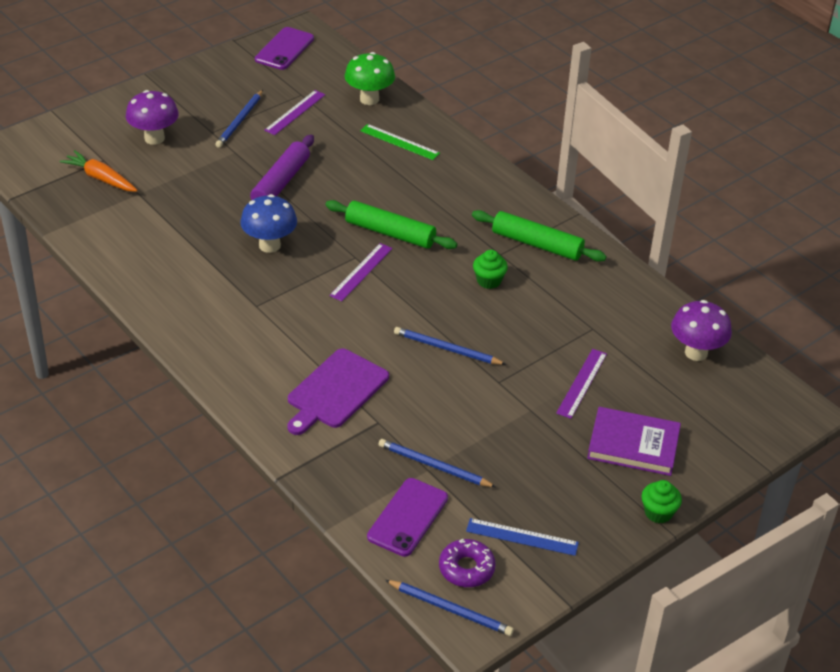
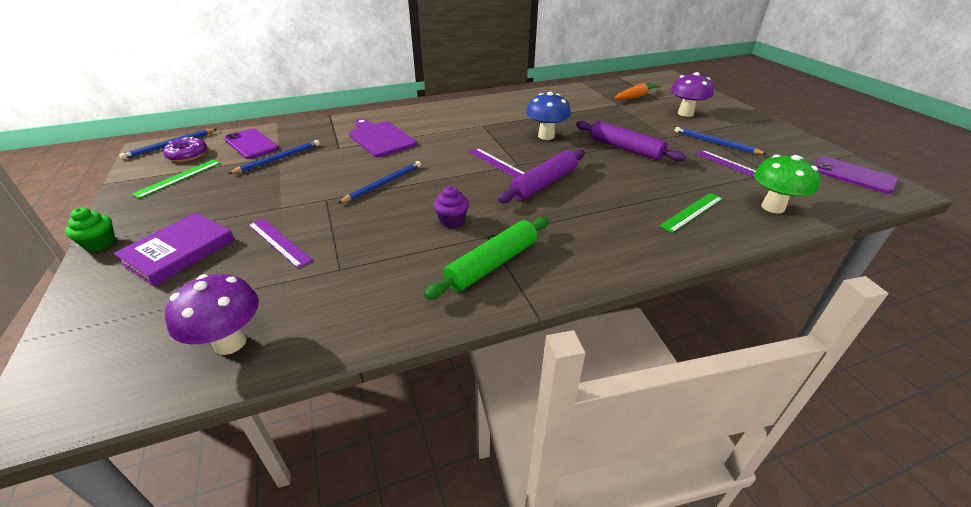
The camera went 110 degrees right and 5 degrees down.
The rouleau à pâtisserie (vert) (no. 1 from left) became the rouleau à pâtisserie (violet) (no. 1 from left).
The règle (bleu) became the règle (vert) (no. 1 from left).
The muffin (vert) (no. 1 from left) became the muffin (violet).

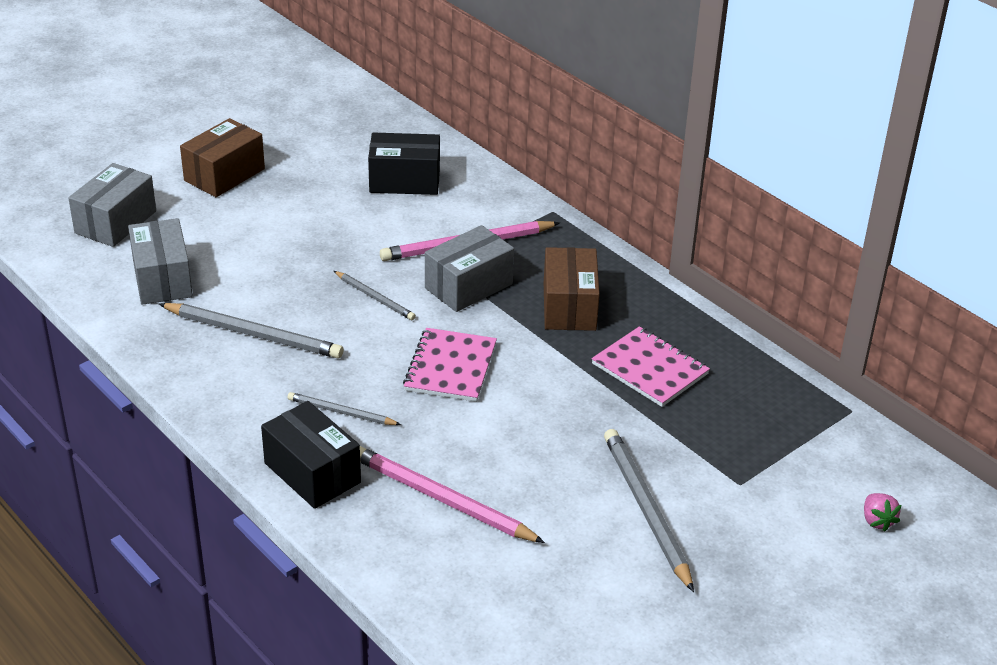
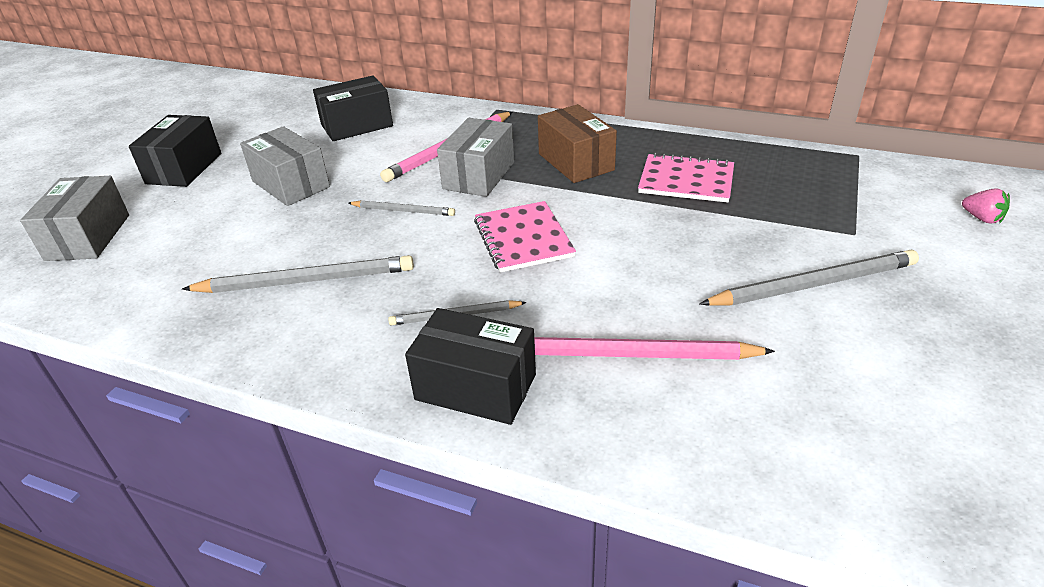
The camera went 25 degrees left and 0 degrees up.
The boîte (gris) (no. 2 from left) moved.
The boîte (marron) (no. 1 from left) became the boîte (noir) (no. 1 from left).
The crayon (gris) (no. 4 from left) turned 120 degrees clockwise.

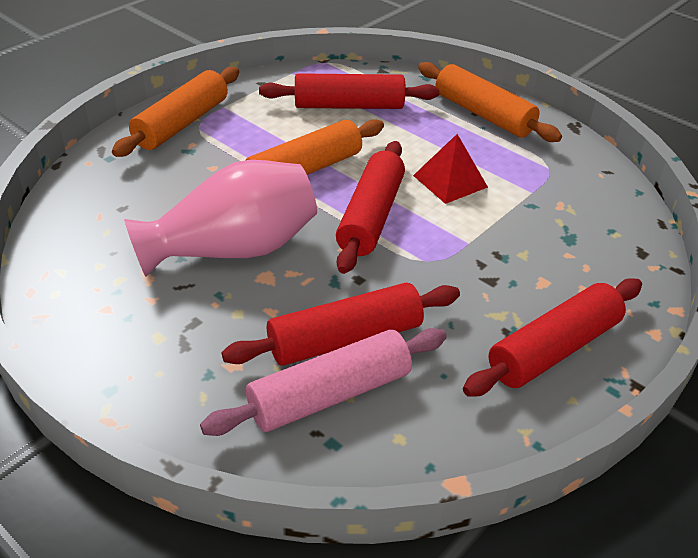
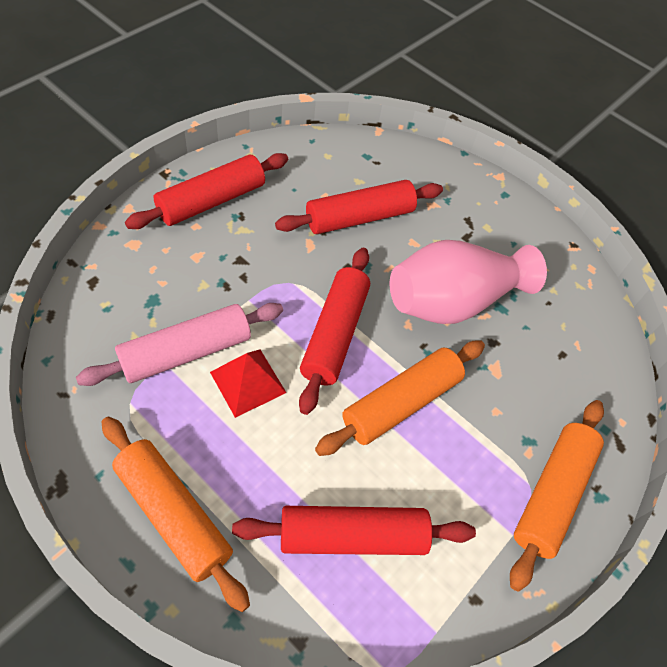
The camera went 175 degrees right and 15 degrees up.
The rouleau à pâtisserie (rose) moved.

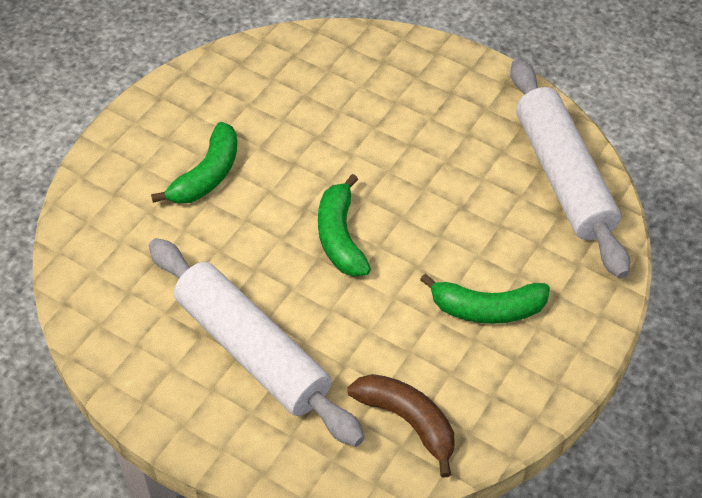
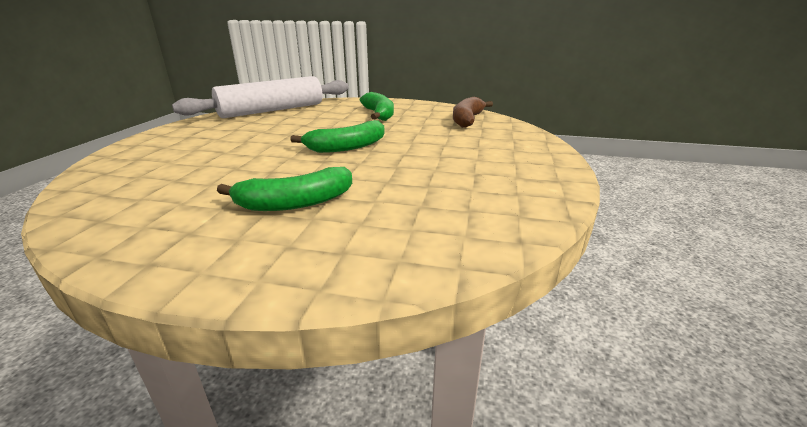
The camera went 110 degrees left and 25 degrees down.
The rouleau à pâtisserie (blanc) (no. 1 from left) disappeared.
The banane (vert) (no. 1 from left) turned 150 degrees clockwise.

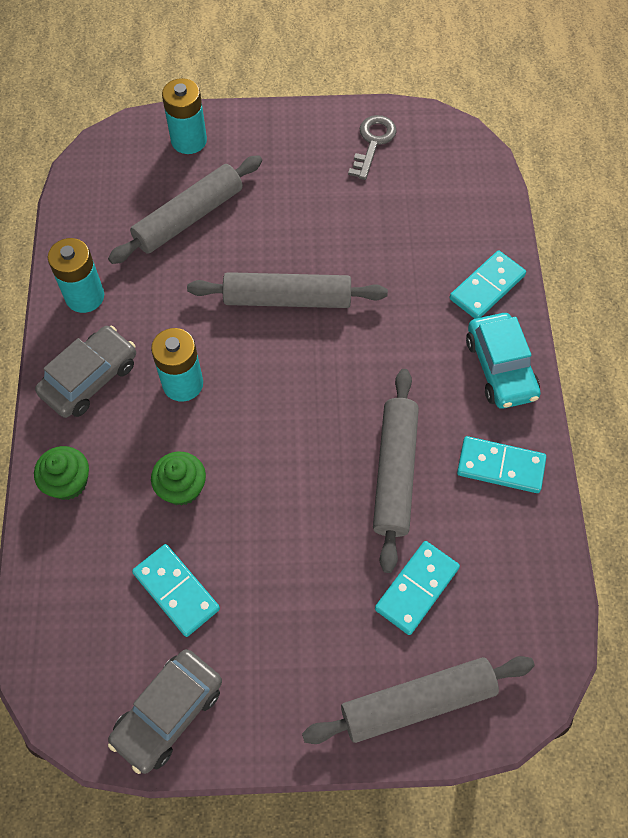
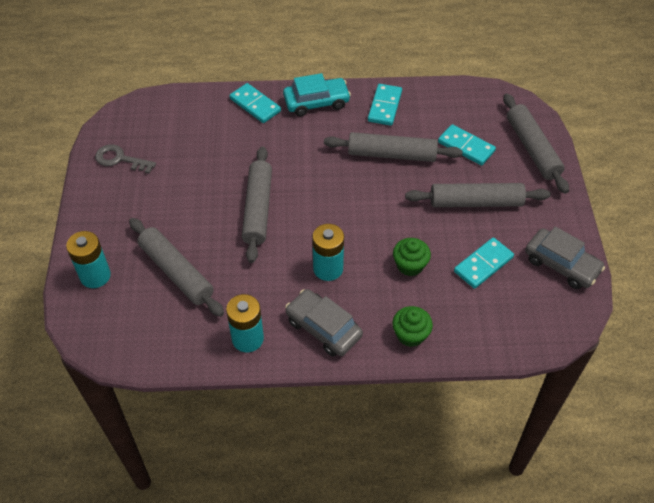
The camera went 90 degrees left and 10 degrees down.
The rouleau à pâtisserie (gris) (no. 4 from left) appeared.

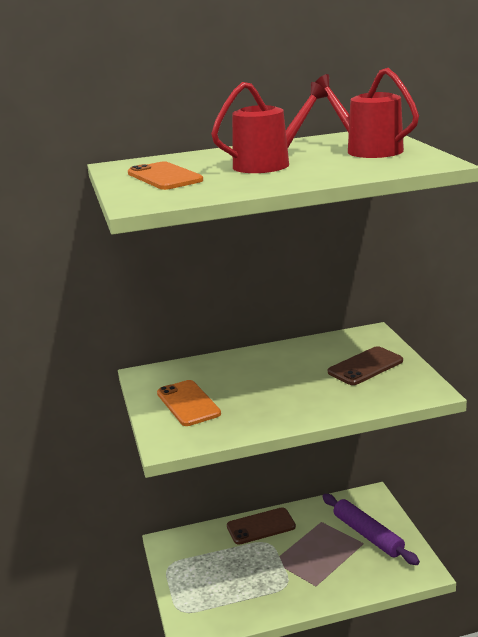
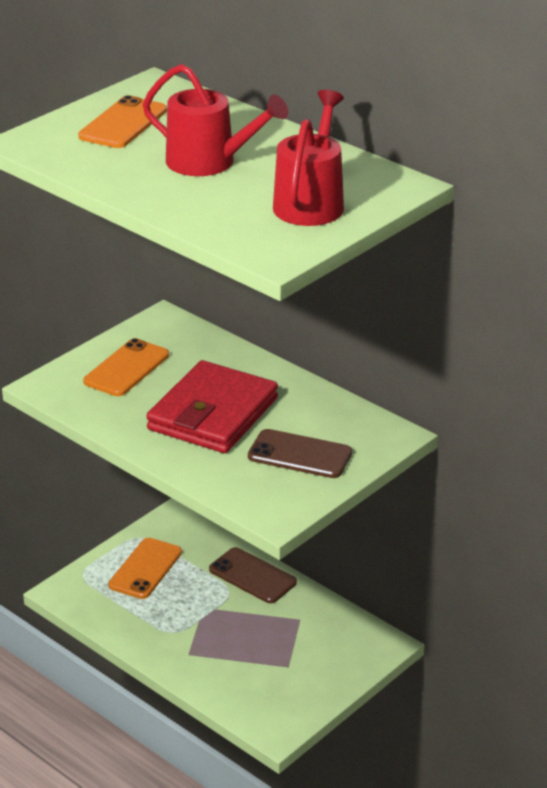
The camera went 55 degrees right and 10 degrees up.
The rouleau à pâtisserie (violet) disappeared.
The téléphone (orange) (no. 3 from left) appeared.
The portefeuille (rouge) appeared.

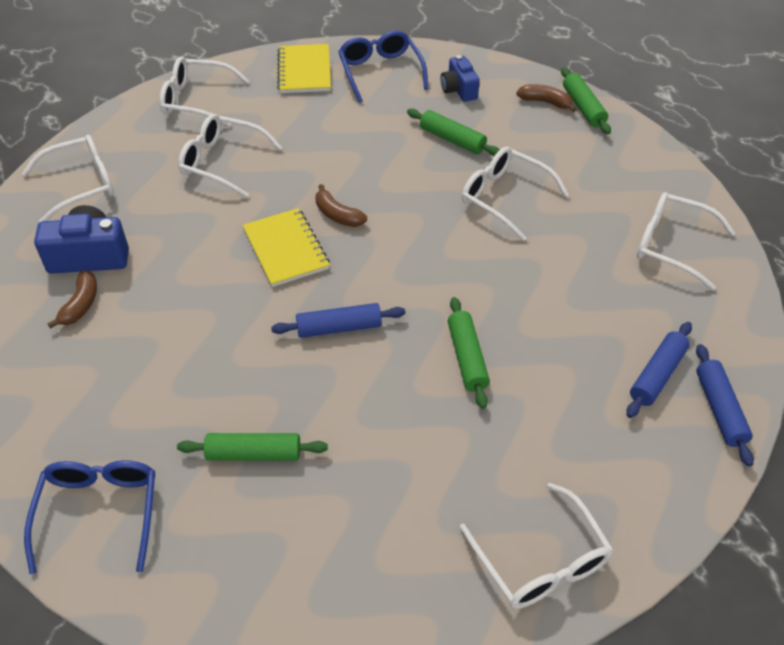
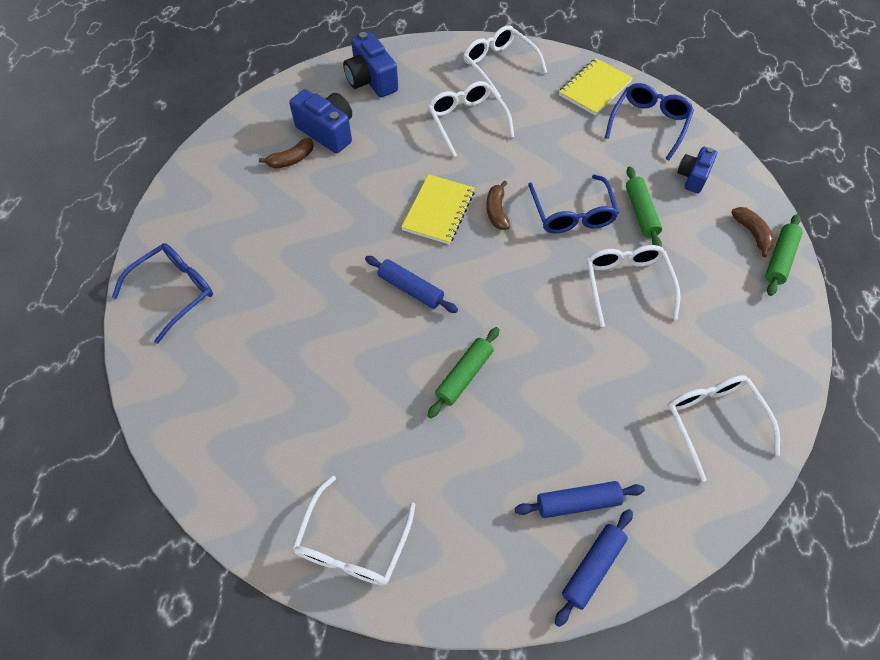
The camera went 45 degrees right and 10 degrees up.
The lunettes (blanc) (no. 1 from left) was replaced by the appareil photo (bleu) (no. 2 from left).
The rouleau à pâtisserie (vert) (no. 1 from left) disappeared.
The lunettes (bleu) (no. 2 from left) appeared.

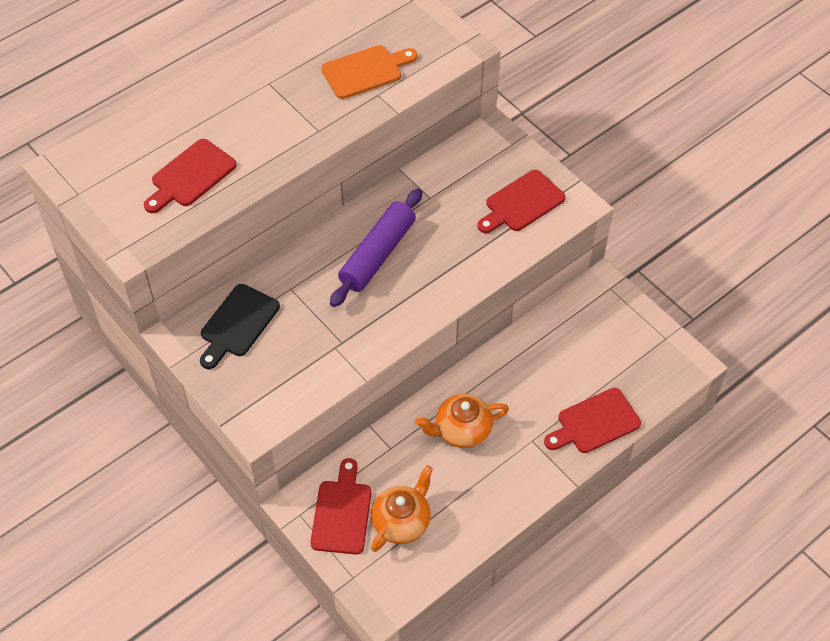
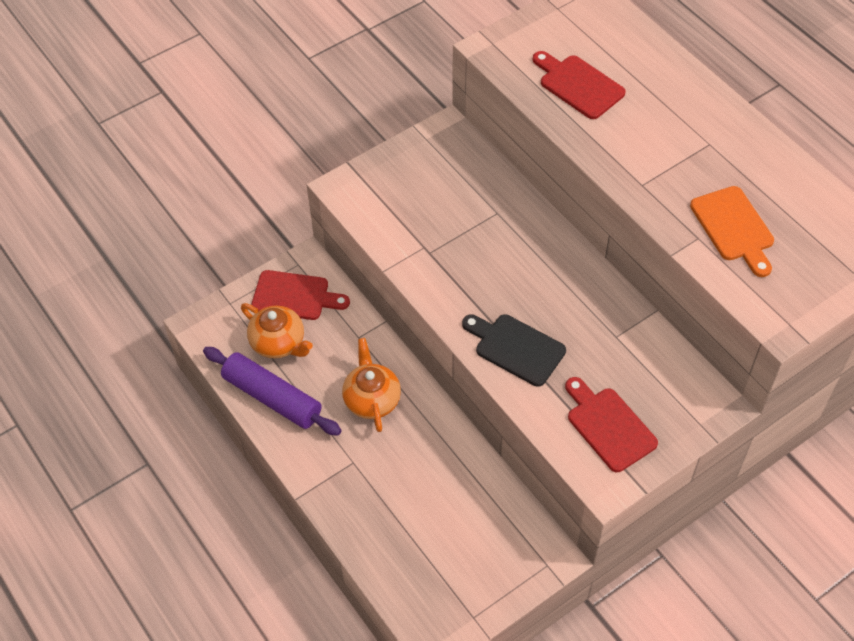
The camera went 95 degrees right and 0 degrees up.
The planche à découper (noir) moved.
The rouleau à pâtisserie (violet) moved.
The planche à découper (rouge) (no. 4 from left) disappeared.

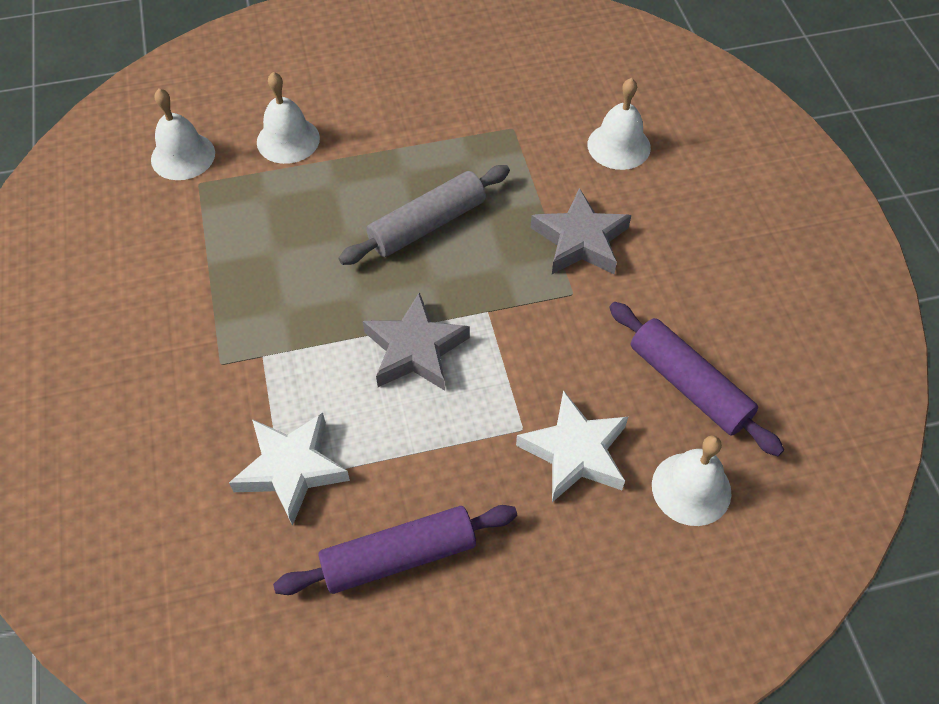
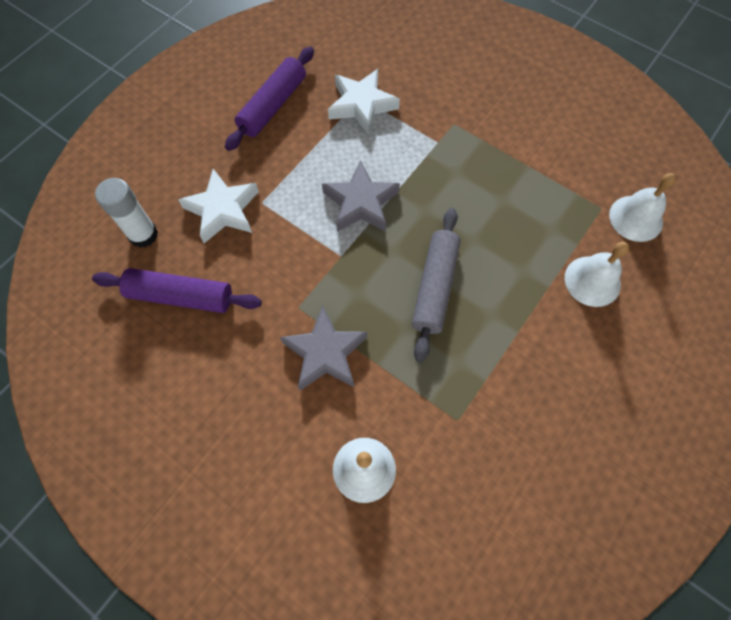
The camera went 140 degrees right and 10 degrees up.
The cloche (blanc) (no. 4 from left) was replaced by the bâton de colle (blanc).

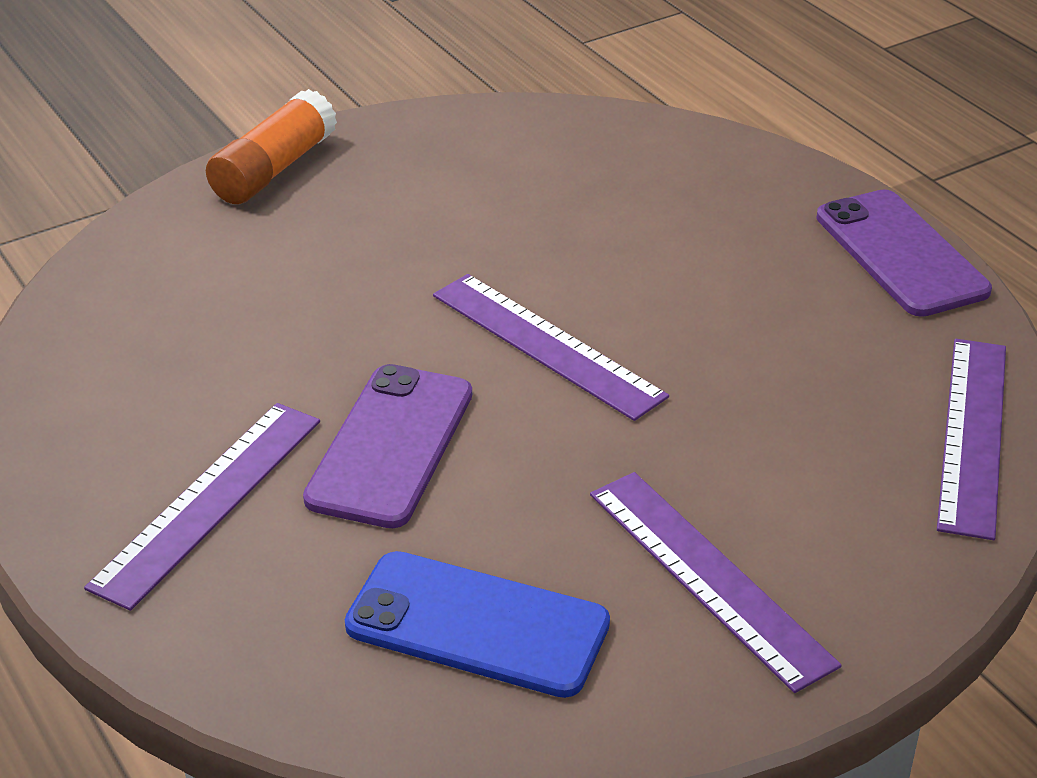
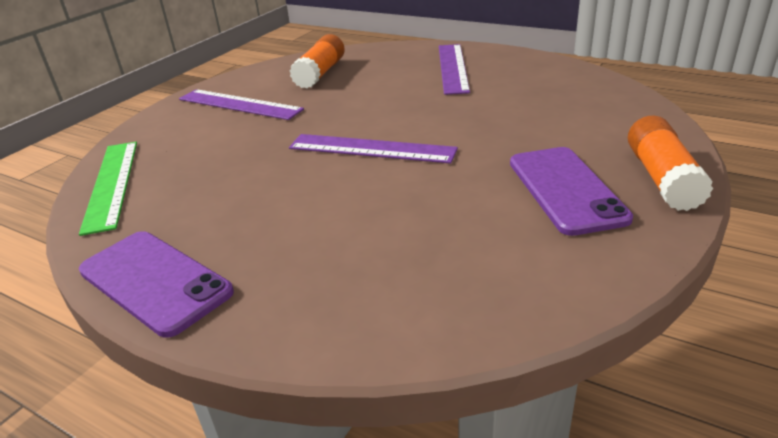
The camera went 155 degrees right and 5 degrees down.
The téléphone (violet) (no. 1 from left in the first image) moved.
The téléphone (bleu) was replaced by the bâton de colle (orange) (no. 1 from left).
The règle (violet) (no. 4 from left) became the règle (vert).

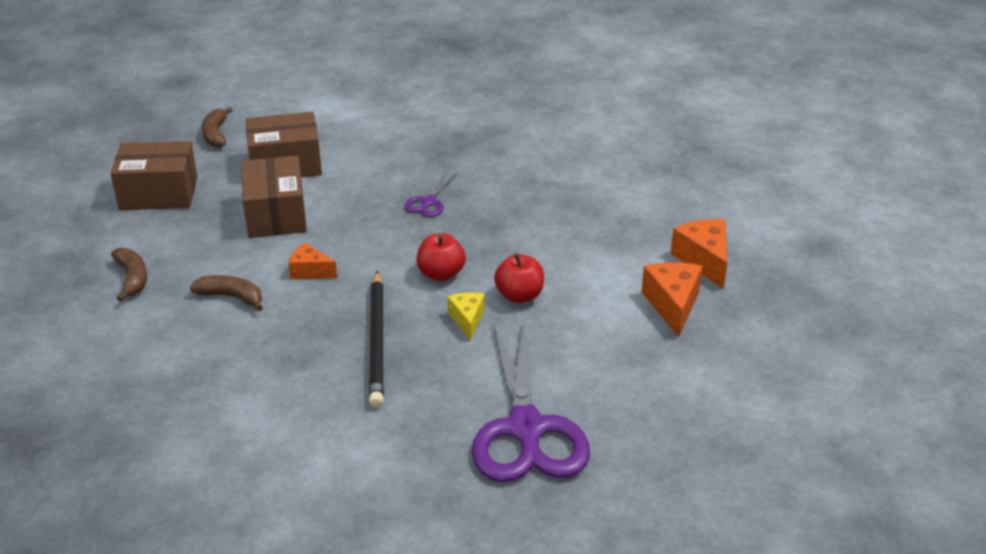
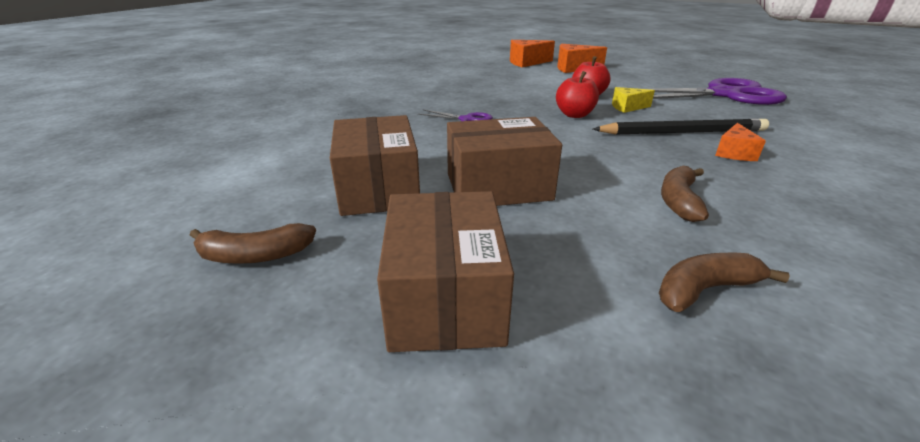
The camera went 90 degrees left and 5 degrees down.
The fromage (orange) (no. 1 from left in the first image) moved.

